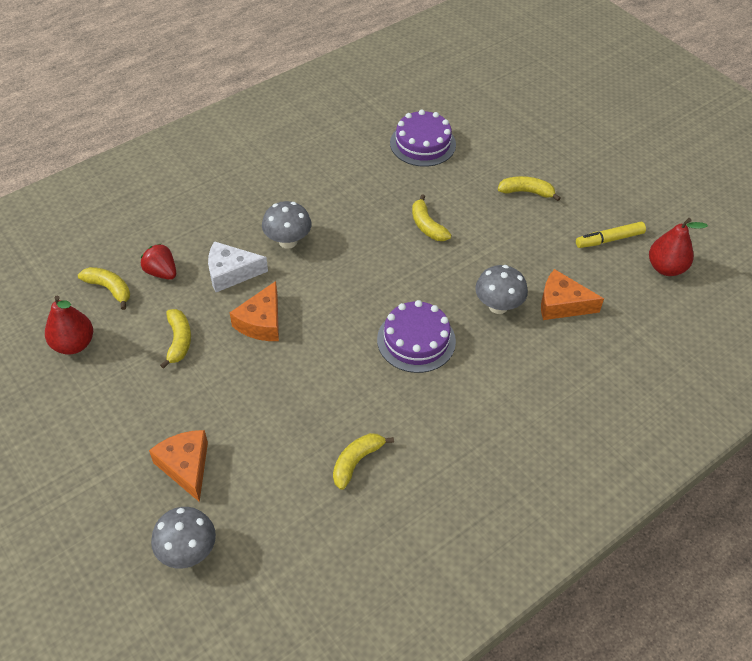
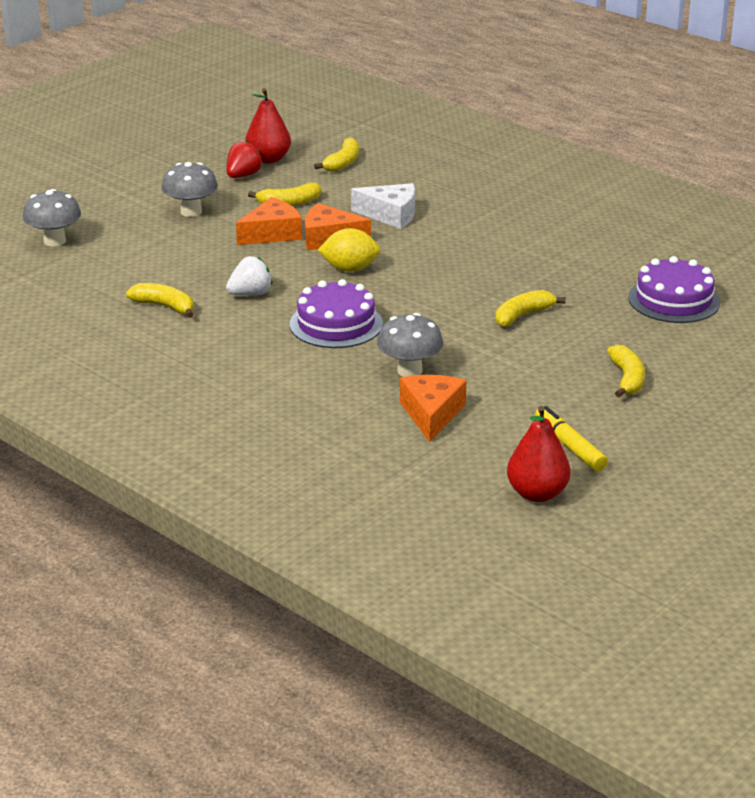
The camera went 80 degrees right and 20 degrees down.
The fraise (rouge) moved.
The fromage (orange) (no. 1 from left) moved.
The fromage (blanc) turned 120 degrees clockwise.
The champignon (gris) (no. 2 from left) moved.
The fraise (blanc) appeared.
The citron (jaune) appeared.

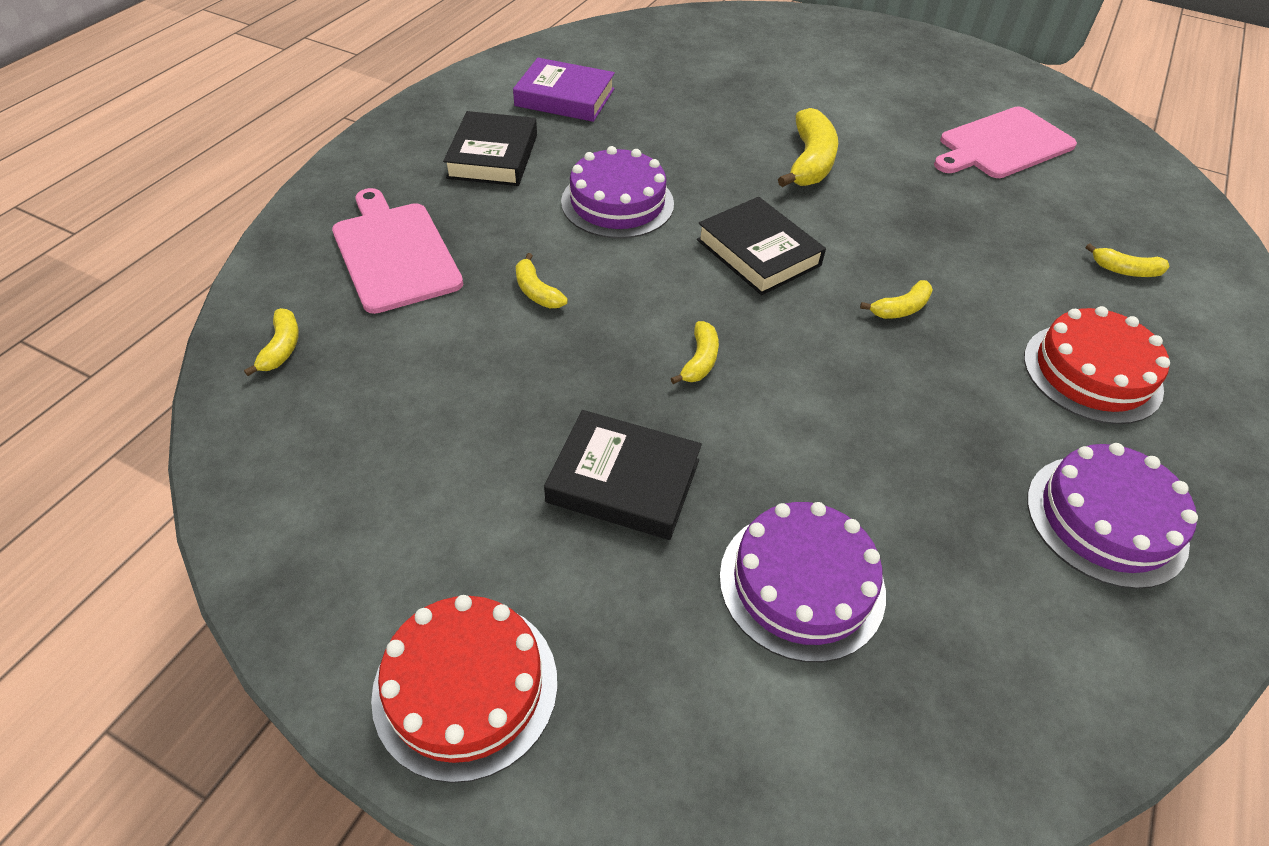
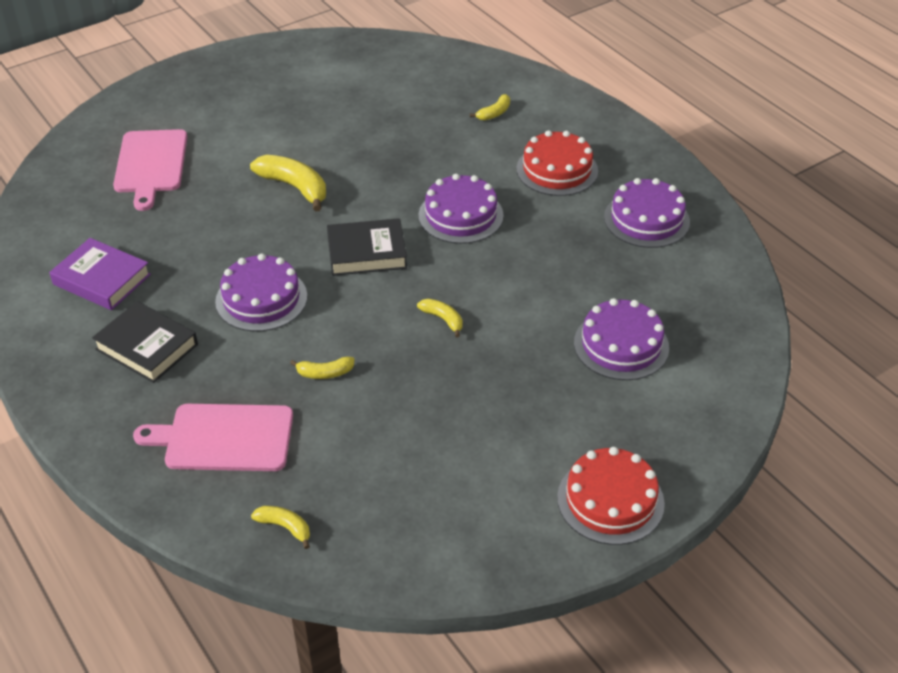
The camera went 60 degrees left and 5 degrees down.
The livre (violet) turned 75 degrees clockwise.
The livre (noir) (no. 2 from left) disappeared.
The banane (jaune) (no. 5 from left) was replaced by the gâteau (violet) (no. 2 from left).
The planche à découper (rose) (no. 2 from left in the first image) moved.

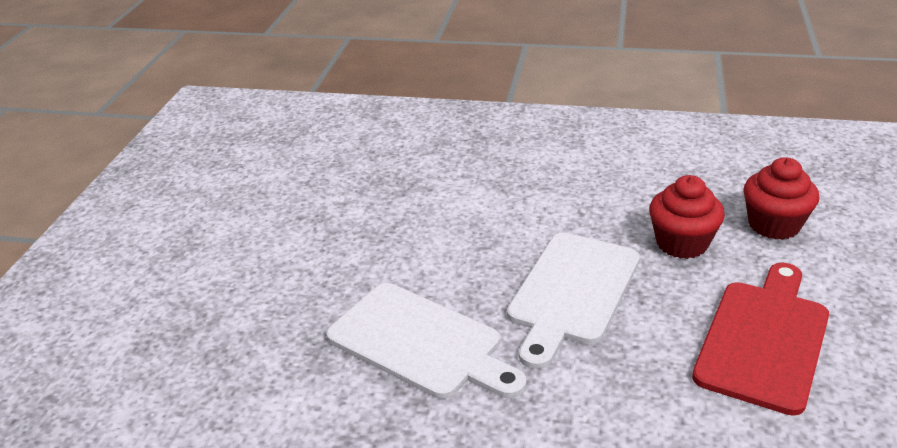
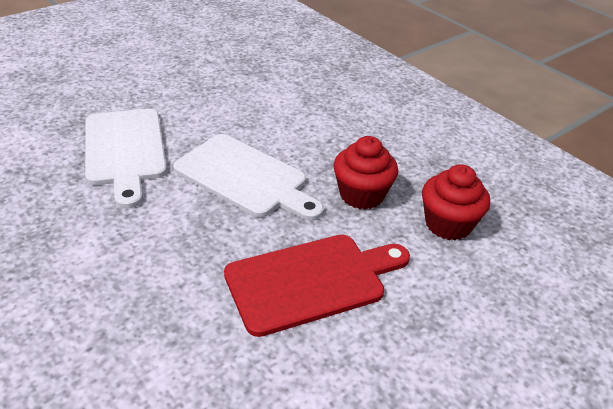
The camera went 35 degrees right and 5 degrees up.
The planche à découper (blanc) (no. 2 from left) turned 120 degrees counterclockwise.

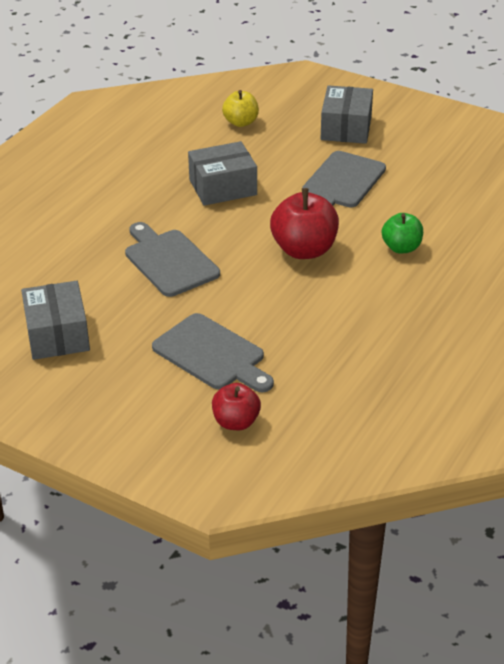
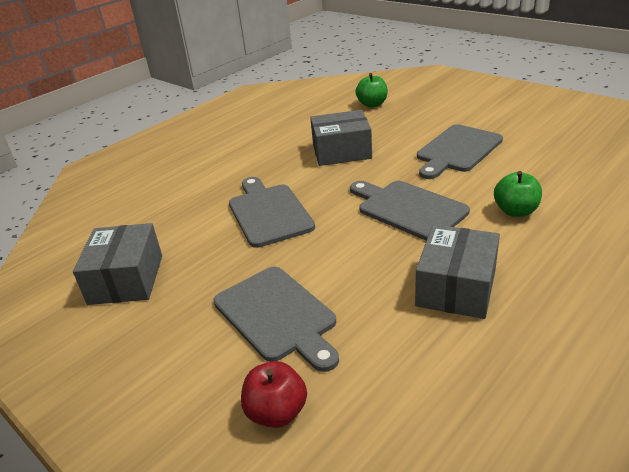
The camera went 15 degrees right and 5 degrees down.
The pomme (jaune) became the pomme (vert) (no. 1 from left).
The pomme (rouge) (no. 2 from left) was replaced by the planche à découper (gris) (no. 3 from left).
The boîte (gris) (no. 3 from left) moved.

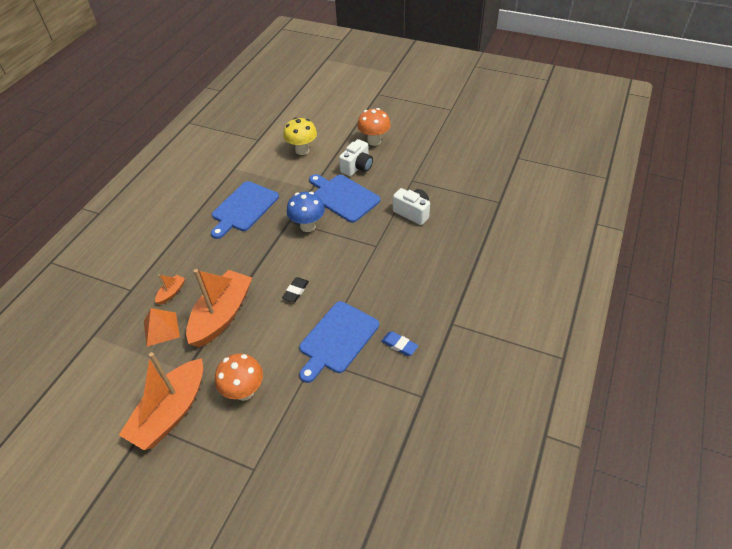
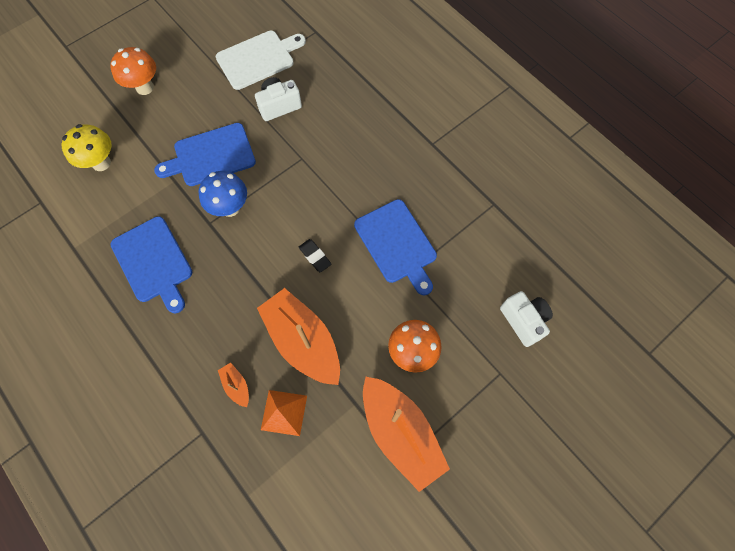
The camera went 65 degrees left and 20 degrees up.
The appareil photo (blanc) (no. 1 from left in the first image) moved.
The gomme (bleu) disappeared.
The planche à découper (blanc) appeared.

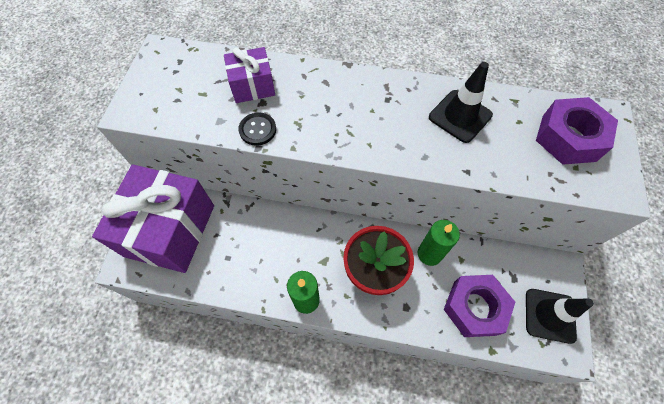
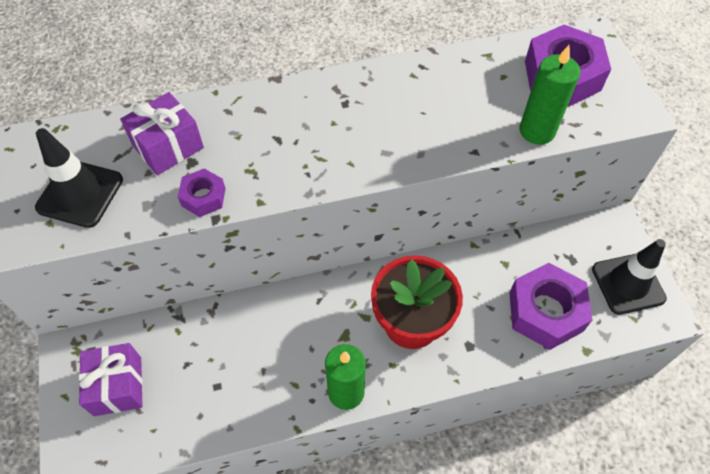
The camera went 25 degrees left and 5 degrees down.
The cadeau (violet) (no. 1 from left) changed to 0.49 times the size.
The bouton (noir) was replaced by the écrou (violet) (no. 1 from left).
The bougie (vert) (no. 2 from left) moved.
The cône de chantier (noir) (no. 1 from left) moved.

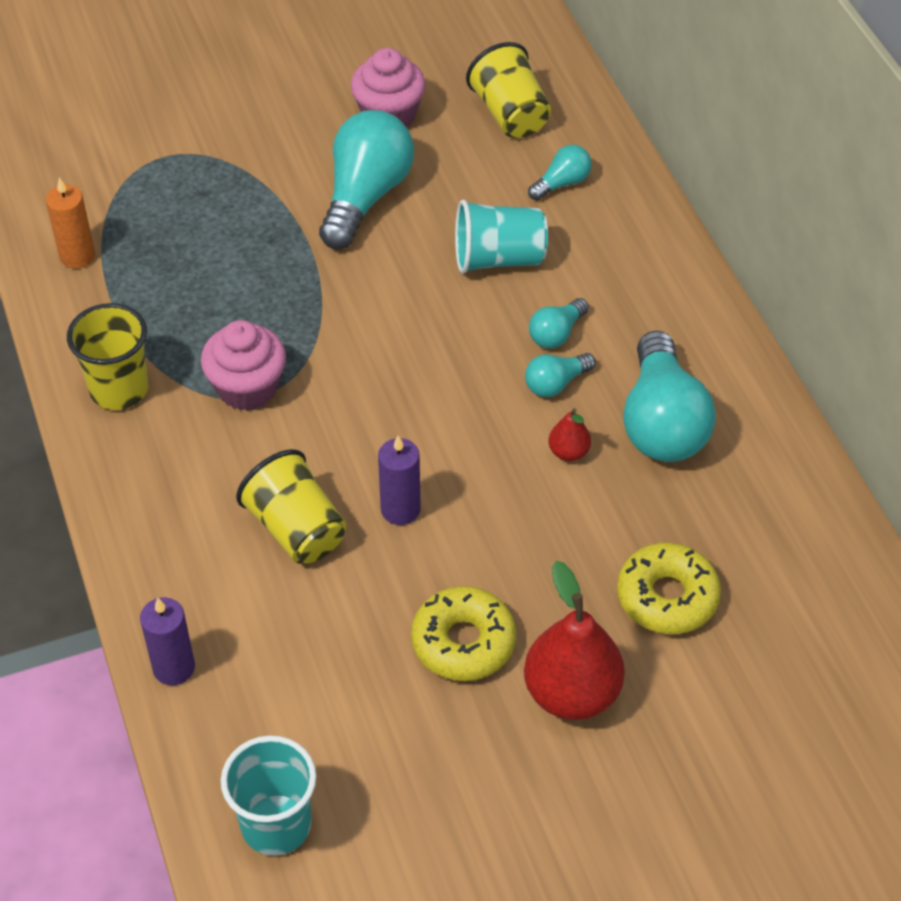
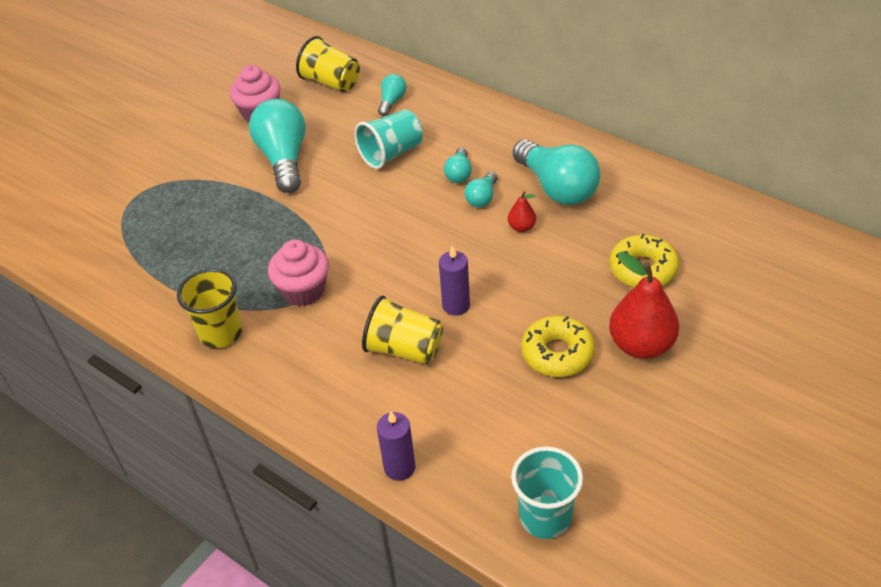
The camera went 30 degrees left and 5 degrees down.
The bougie (orange) disappeared.

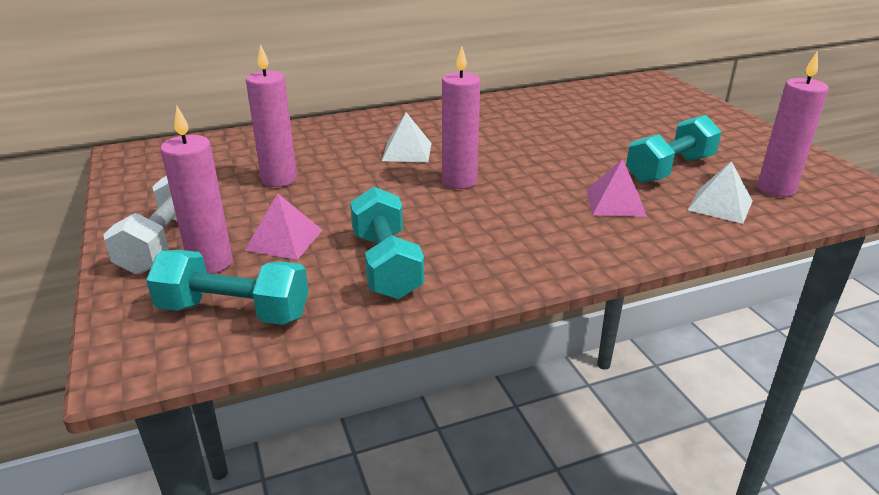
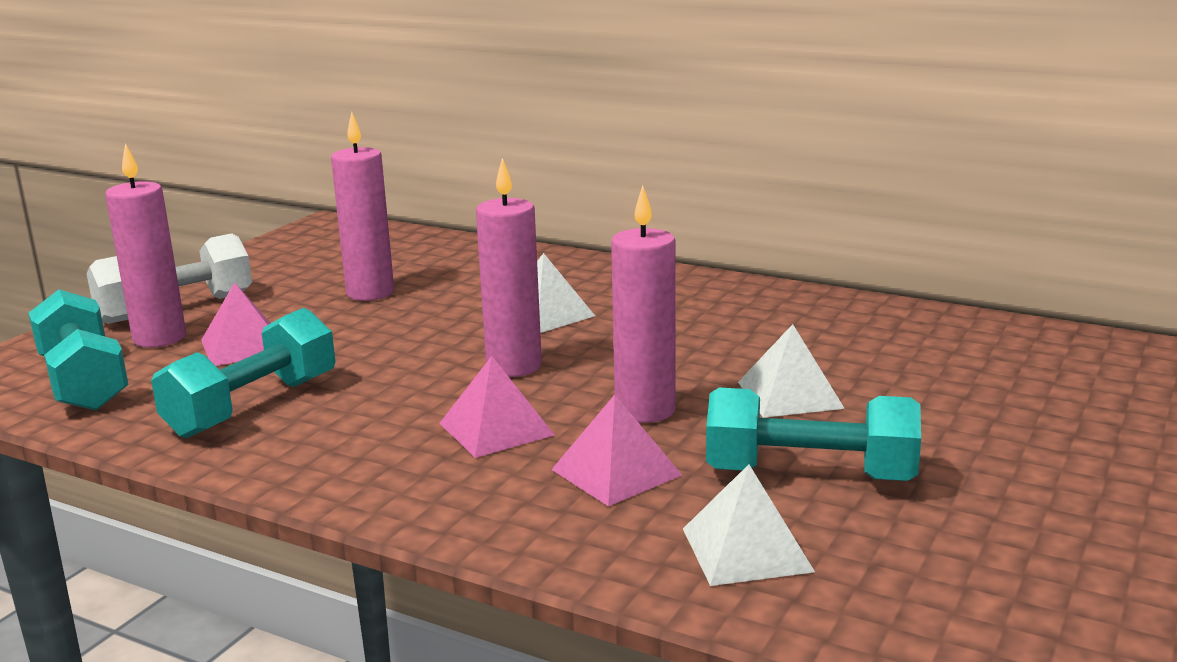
The camera went 50 degrees right and 10 degrees down.
The bougie (rose) (no. 4 from left) moved.
The pyramide (rose) (no. 2 from left) appeared.
The pyramide (blanc) (no. 3 from left) appeared.

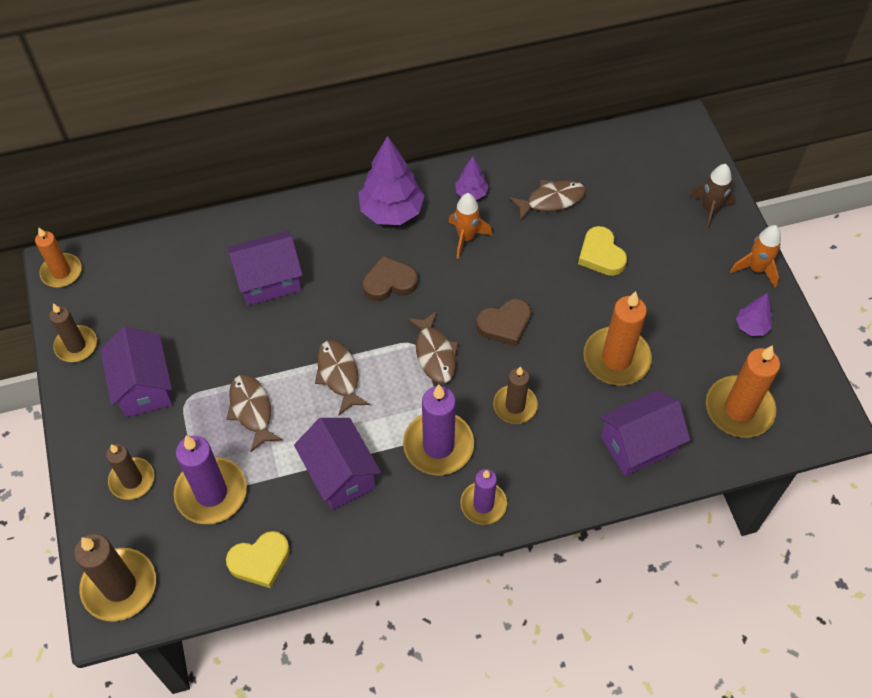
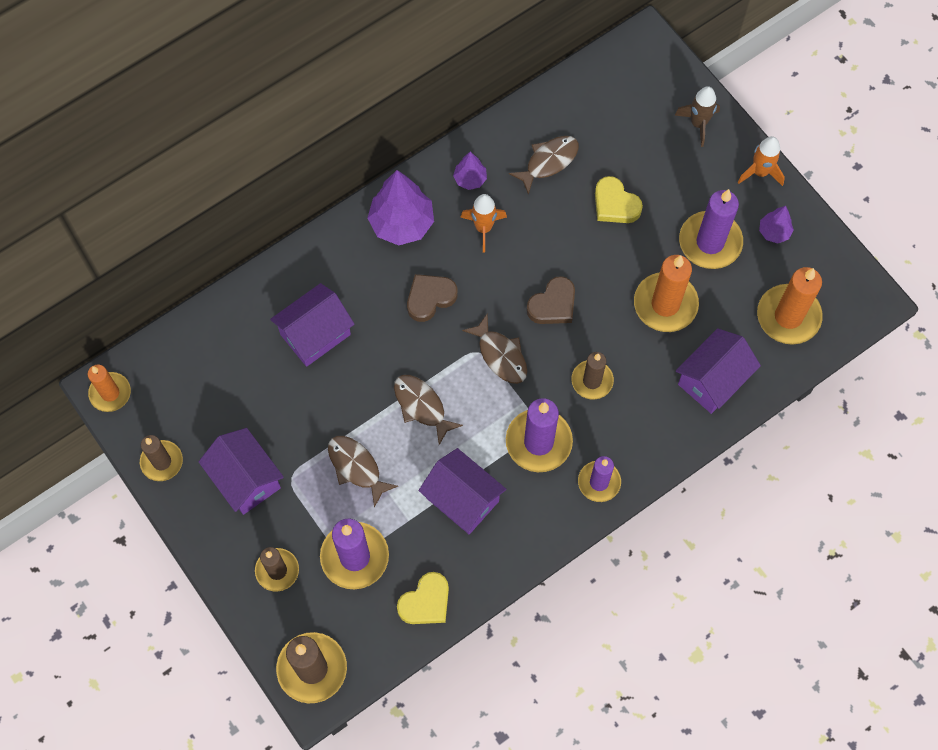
The camera went 20 degrees left and 10 degrees up.
The bougie (violet) (no. 4 from left) appeared.

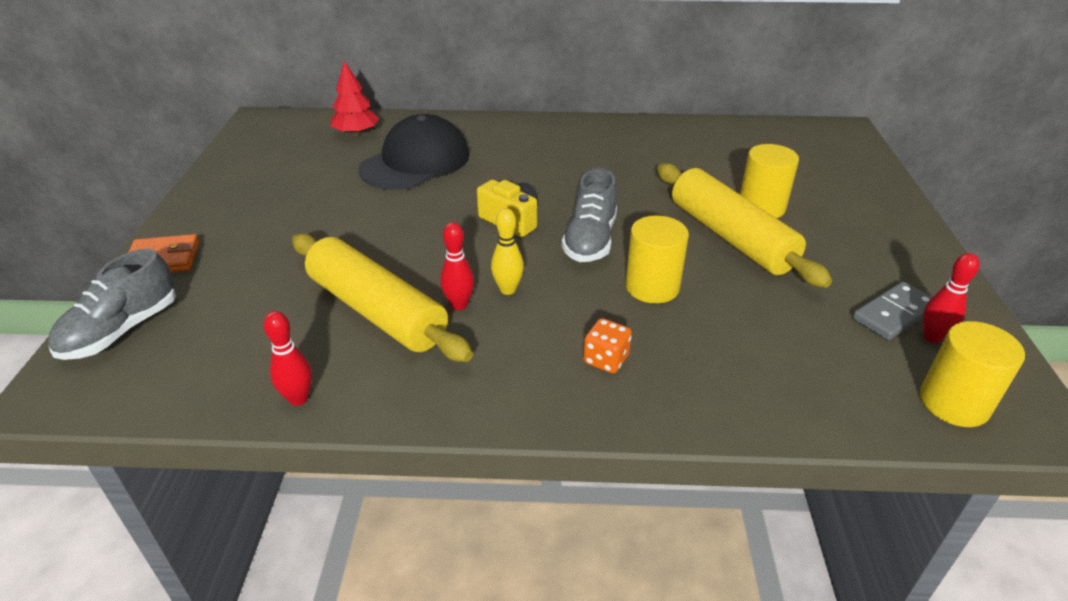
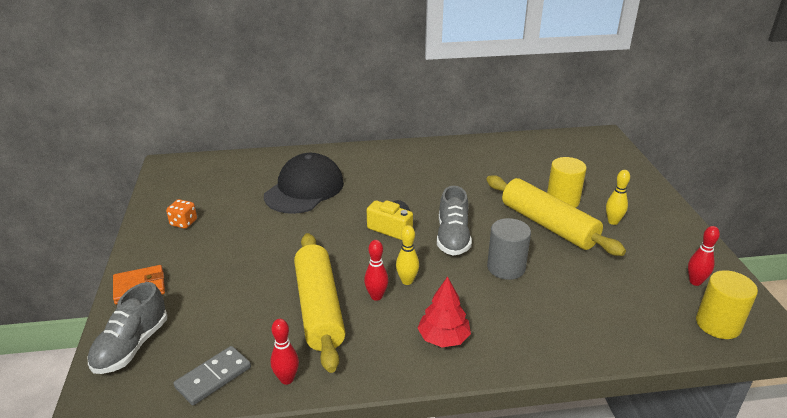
The camera went 10 degrees left and 5 degrees down.
The rouleau à pâtisserie (jaune) (no. 1 from left) turned 45 degrees clockwise.
The arbre (rouge) moved.
The dé (orange) moved.
The cylindre (jaune) (no. 1 from left) became the cylindre (gris).
The domino (gris) moved.
The quille (jaune) (no. 2 from left) appeared.

